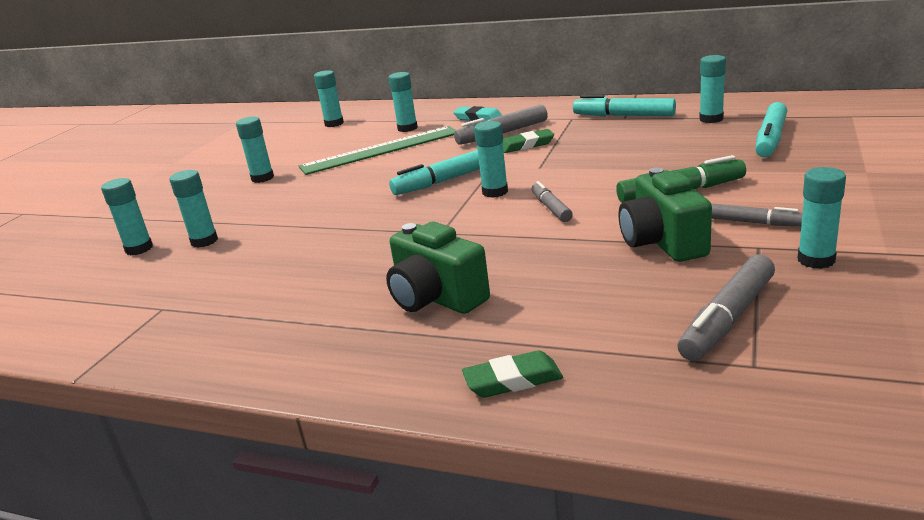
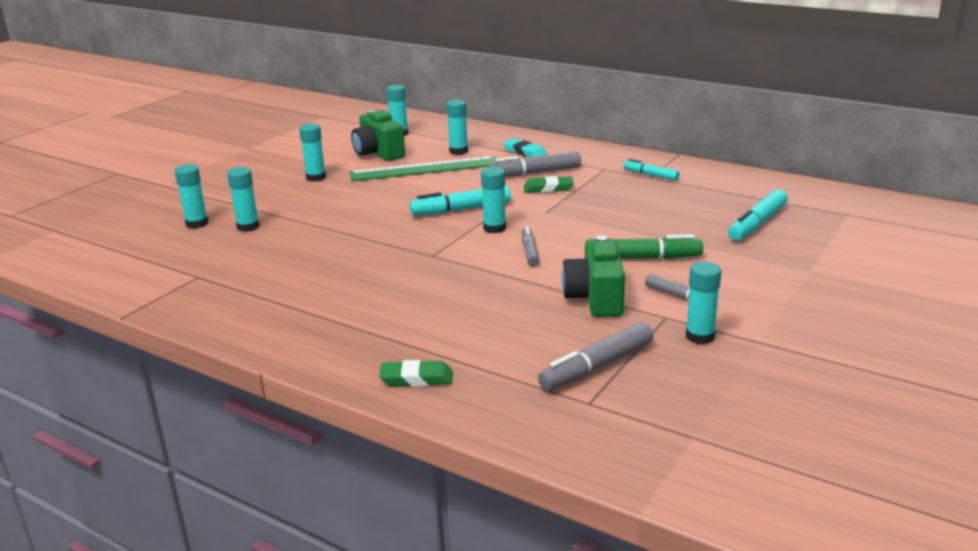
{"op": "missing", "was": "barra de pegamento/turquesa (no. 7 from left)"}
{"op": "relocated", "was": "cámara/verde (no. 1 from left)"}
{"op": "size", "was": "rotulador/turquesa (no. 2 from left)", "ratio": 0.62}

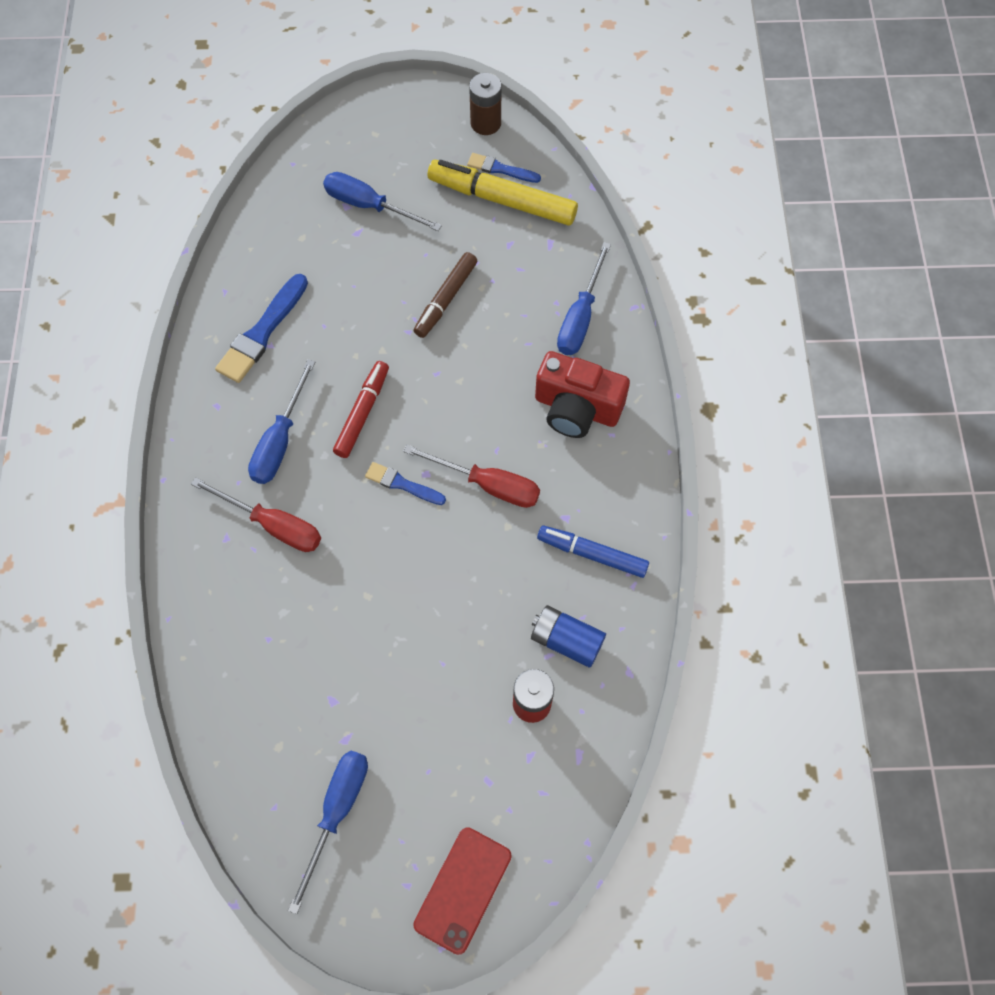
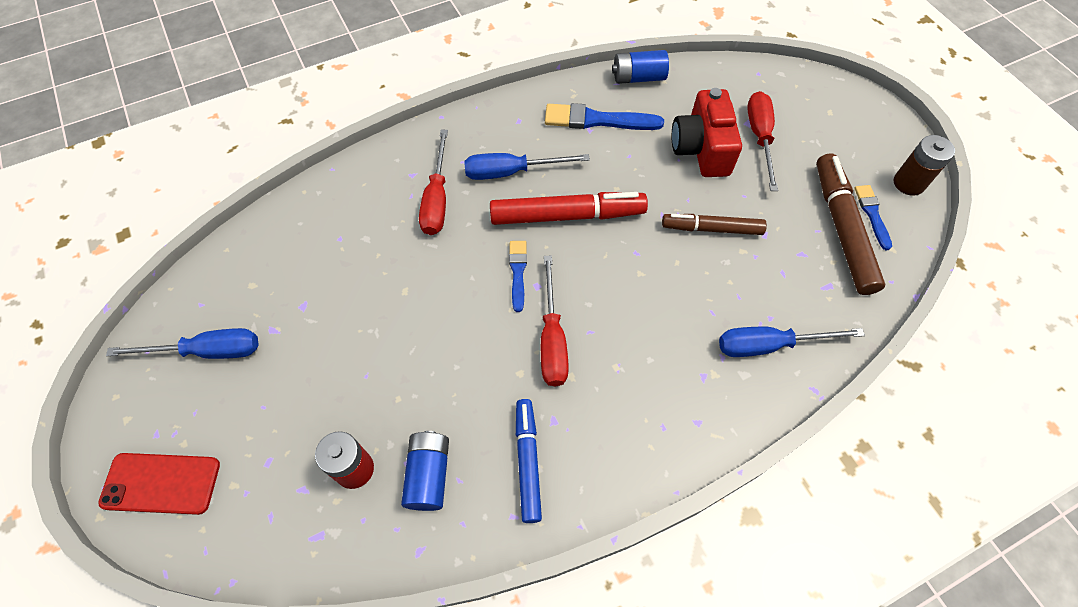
{"op": "appeared", "now": "pila/azul (no. 2 from left)"}
{"op": "relocated", "was": "cámara/rojo"}
{"op": "colour", "was": "destornillador/azul (no. 3 from left)", "now": "destornillador/rojo (no. 3 from left)"}
{"op": "colour", "was": "rotulador/amarillo", "now": "rotulador/marrón (no. 2 from left)"}
{"op": "size", "was": "rotulador/rojo", "ratio": 1.55}

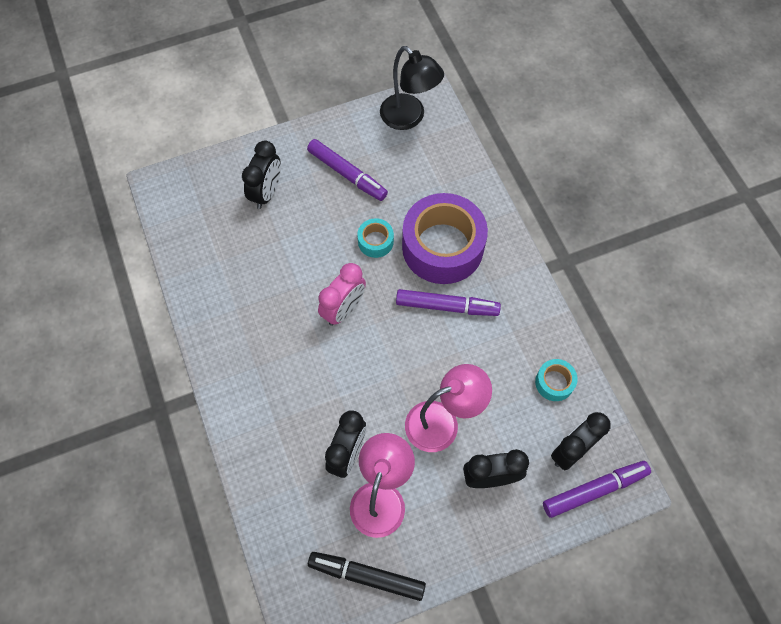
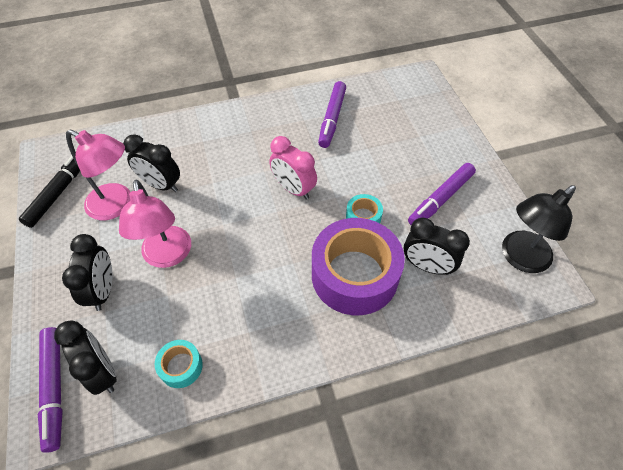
{"op": "relocated", "was": "despertador/negro (no. 1 from left in the first image)", "now": "despertador/negro (no. 4 from left)"}
{"op": "relocated", "was": "rotulador/morado (no. 2 from left)"}

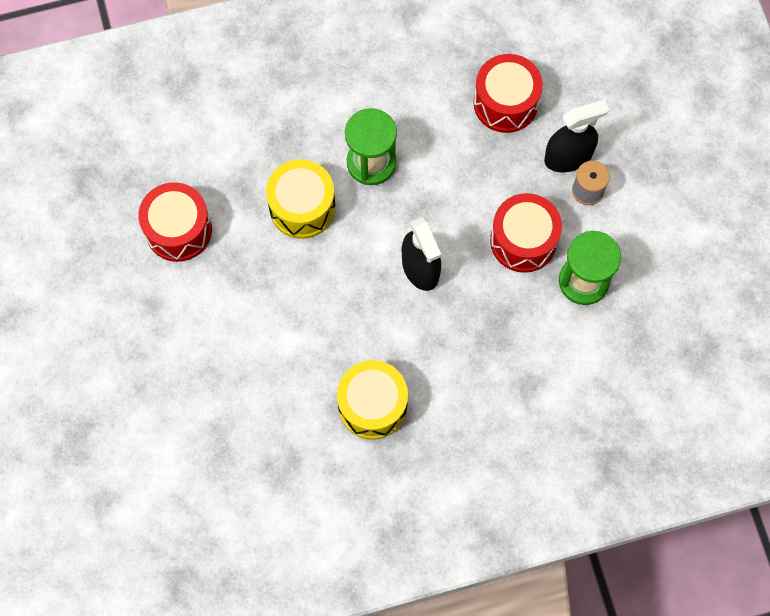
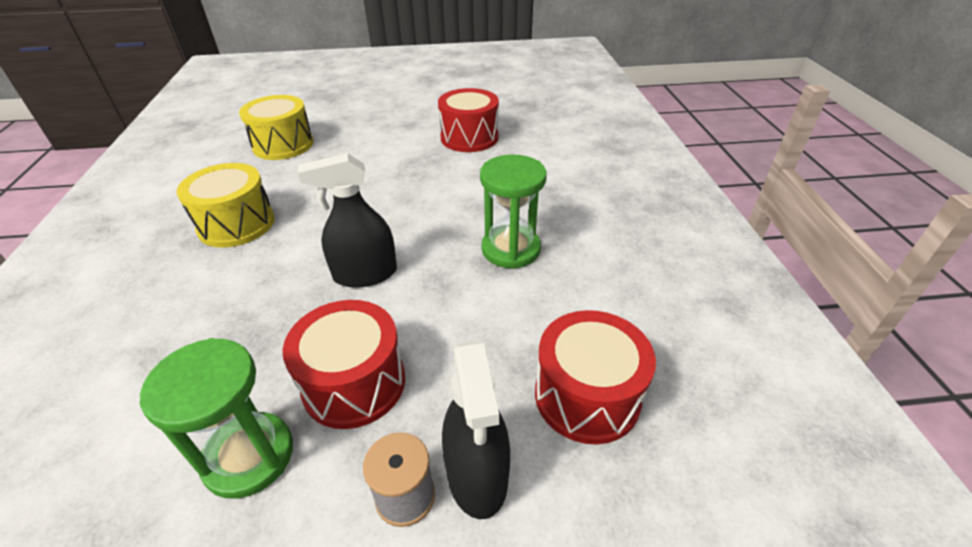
{"op": "relocated", "was": "tambor/amarillo (no. 1 from left in the first image)", "now": "tambor/amarillo (no. 2 from left)"}

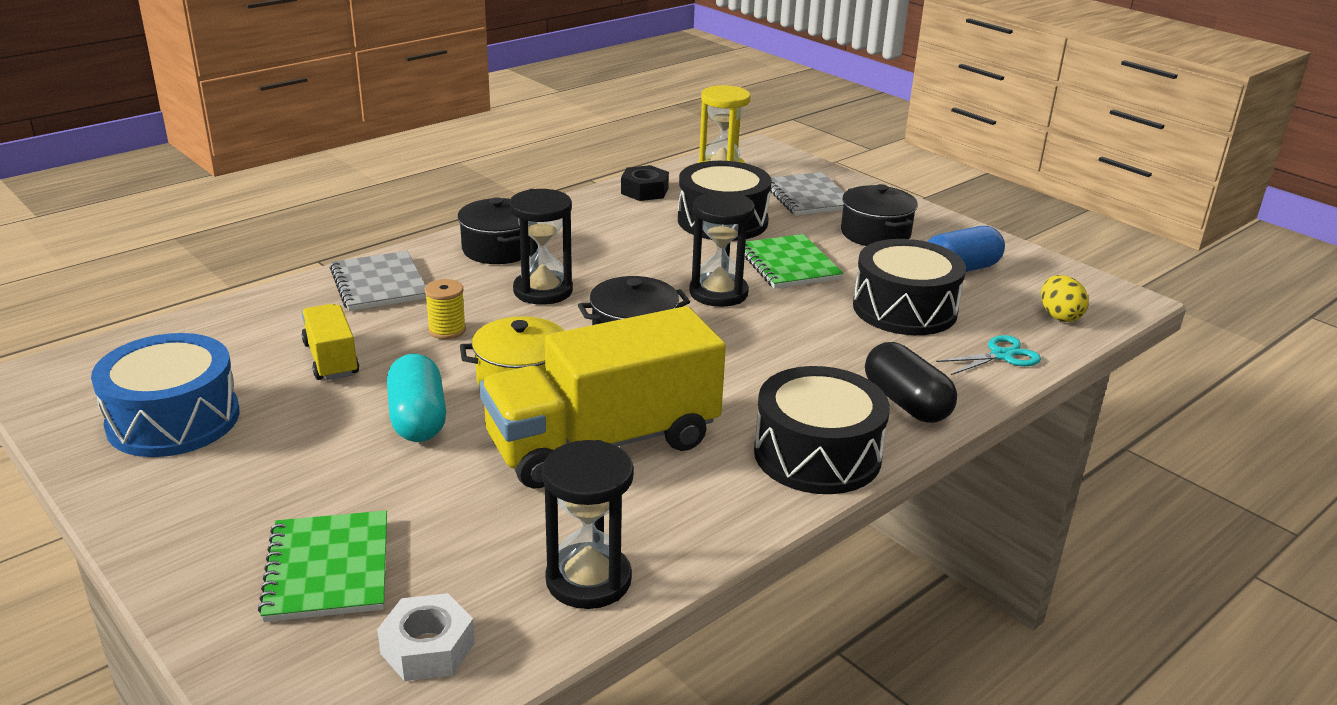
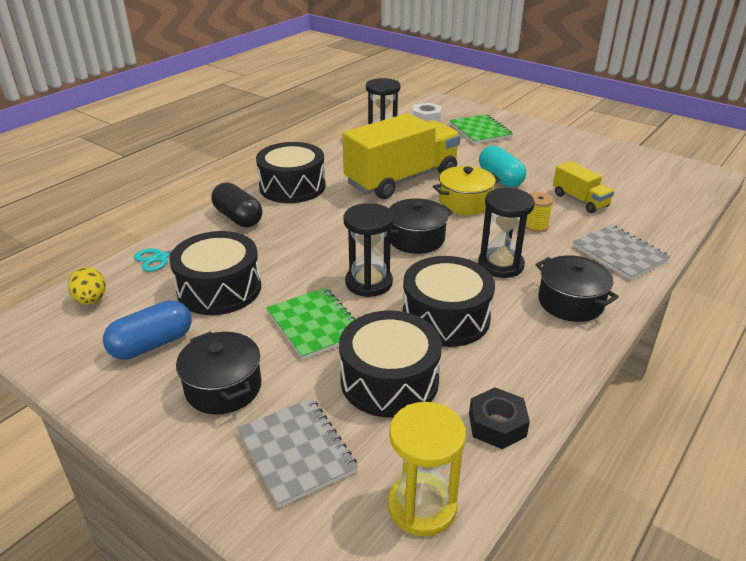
{"op": "missing", "was": "tambor/azul"}
{"op": "appeared", "now": "tambor/negro (no. 4 from left)"}

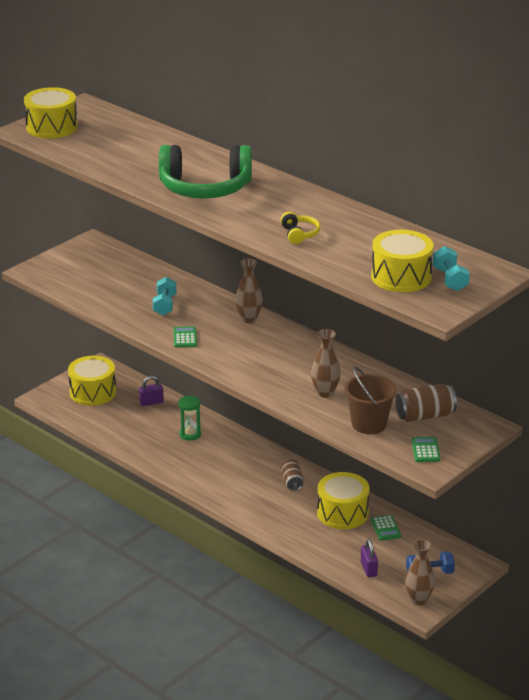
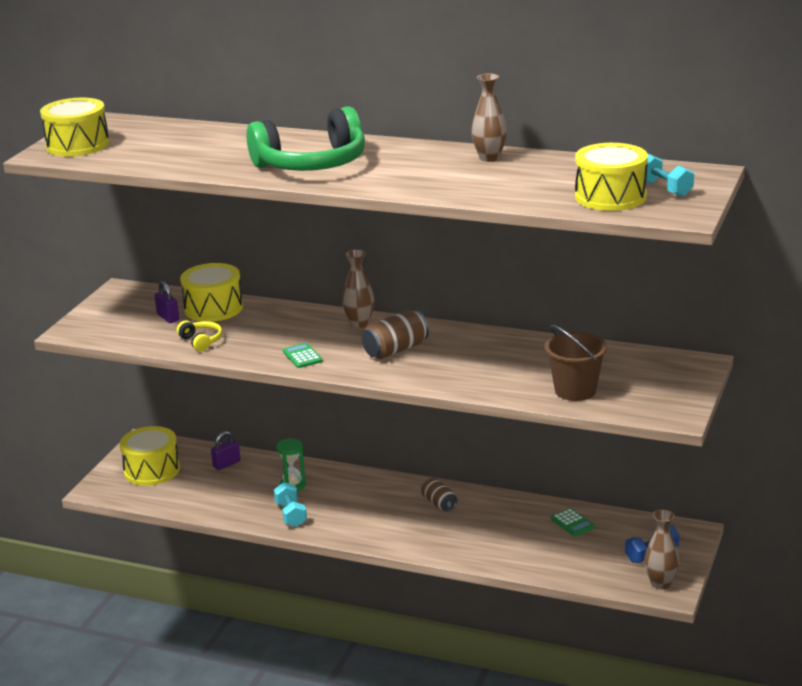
{"op": "missing", "was": "calculadora/verde (no. 3 from left)"}
{"op": "relocated", "was": "mancuerna/turquesa (no. 1 from left)"}
{"op": "relocated", "was": "auriculares/amarillo"}
{"op": "relocated", "was": "florero/marrón (no. 2 from left)"}
{"op": "relocated", "was": "tambor/amarillo (no. 3 from left)"}
{"op": "relocated", "was": "candado/morado (no. 2 from left in the first image)", "now": "candado/morado (no. 1 from left)"}
{"op": "relocated", "was": "lata/marrón (no. 2 from left in the first image)", "now": "lata/marrón (no. 1 from left)"}

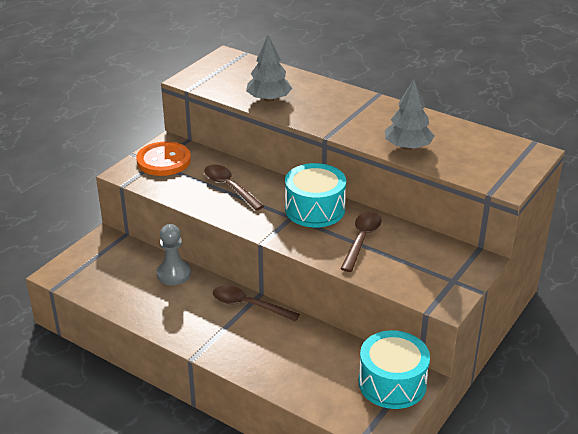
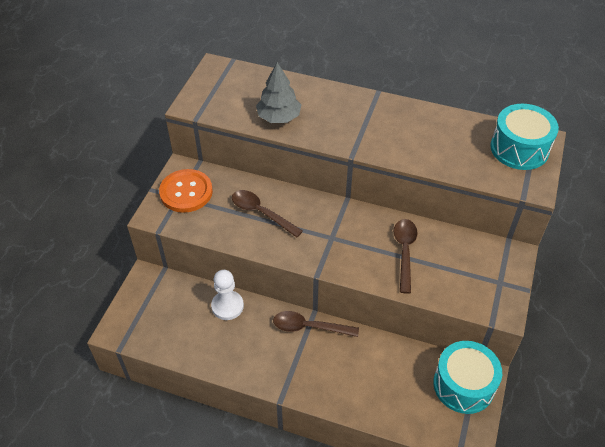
{"op": "missing", "was": "árbol/gris (no. 2 from left)"}
{"op": "relocated", "was": "tambor/turquesa (no. 1 from left in the first image)", "now": "tambor/turquesa (no. 2 from left)"}
{"op": "colour", "was": "peón/gris", "now": "peón/blanco"}

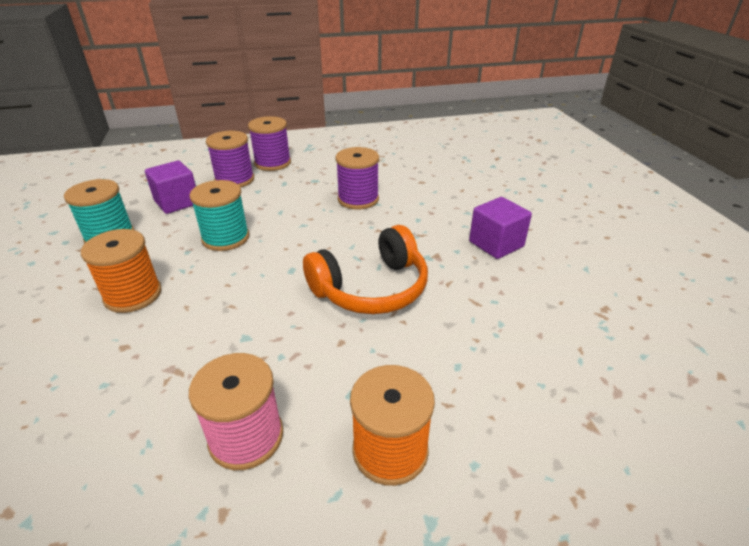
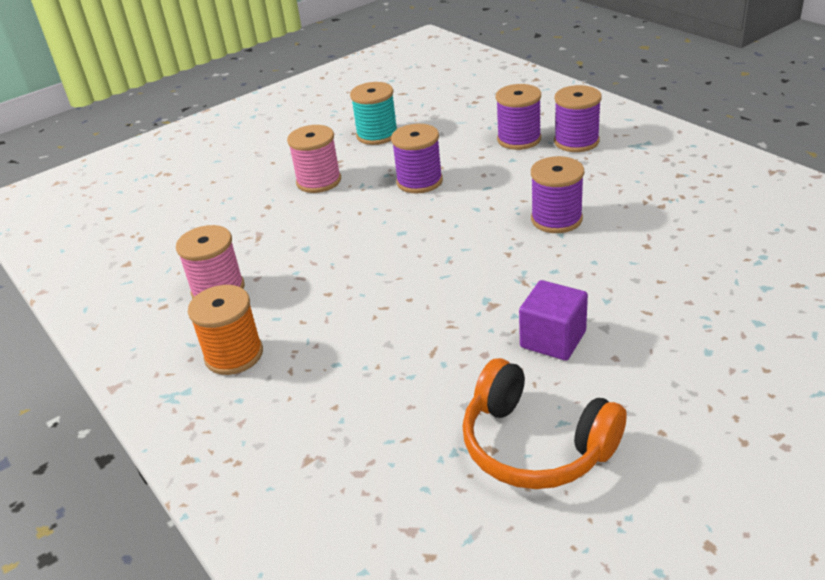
{"op": "missing", "was": "cubo/morado (no. 1 from left)"}
{"op": "relocated", "was": "auriculares/naranja"}
{"op": "colour", "was": "carrete/naranja (no. 1 from left)", "now": "carrete/rosa (no. 2 from left)"}
{"op": "colour", "was": "carrete/turquesa (no. 2 from left)", "now": "carrete/morado (no. 1 from left)"}

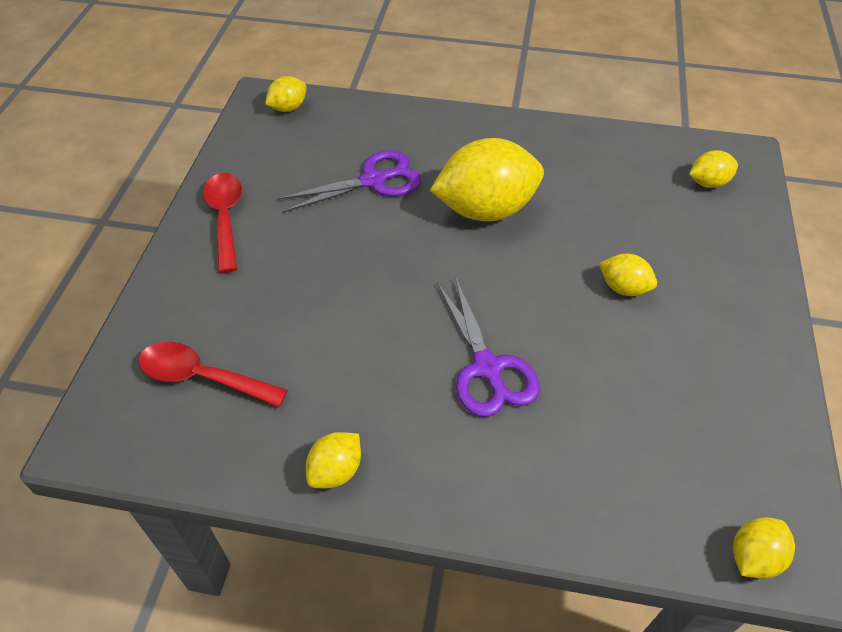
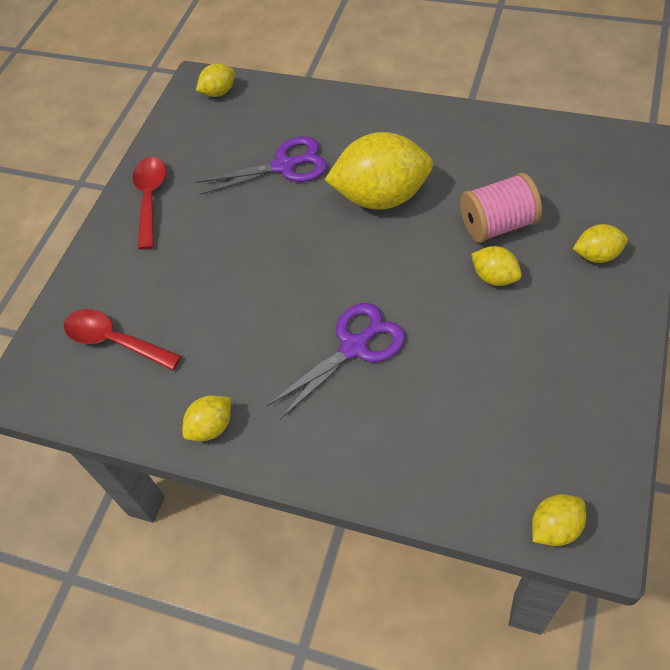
{"op": "appeared", "now": "carrete/rosa"}
{"op": "relocated", "was": "limón/amarillo (no. 5 from left in the first image)", "now": "limón/amarillo (no. 6 from left)"}
{"op": "spun", "was": "tijeras/morado (no. 2 from left)", "clockwise": -120}

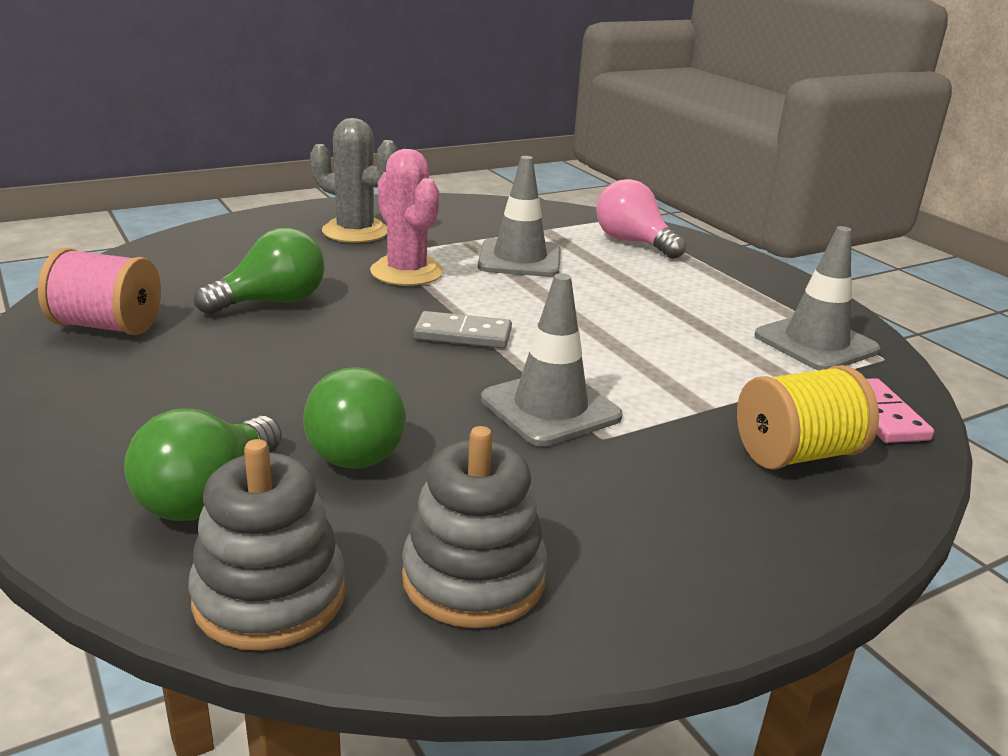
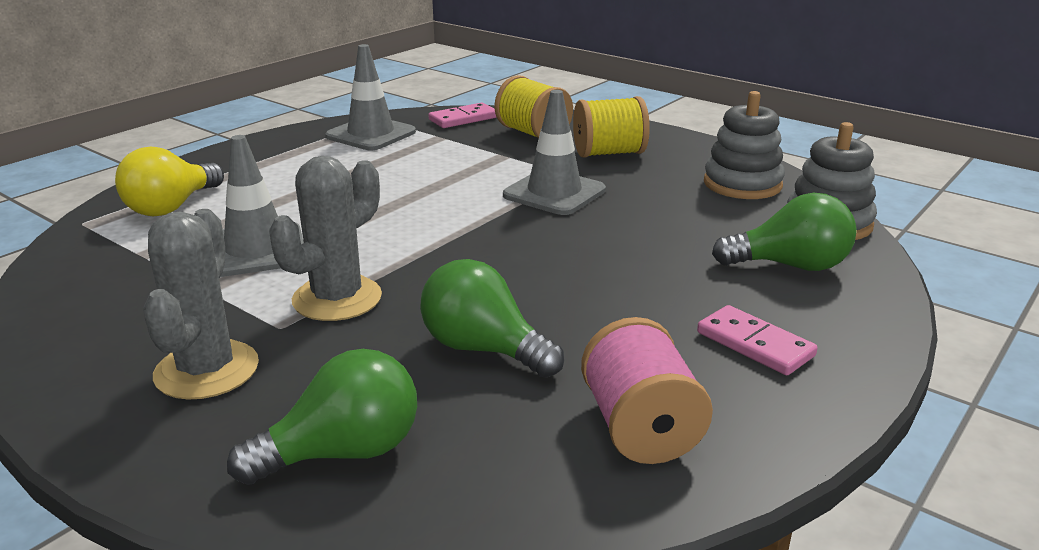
{"op": "missing", "was": "ficha de dominó/gris"}
{"op": "appeared", "now": "carrete/amarillo (no. 2 from left)"}
{"op": "appeared", "now": "ficha de dominó/rosa (no. 2 from left)"}
{"op": "relocated", "was": "bombilla/verde (no. 3 from left in the first image)", "now": "bombilla/verde (no. 1 from left)"}
{"op": "colour", "was": "cactus/rosa", "now": "cactus/gris (no. 2 from left)"}
{"op": "colour", "was": "bombilla/rosa", "now": "bombilla/amarillo"}

